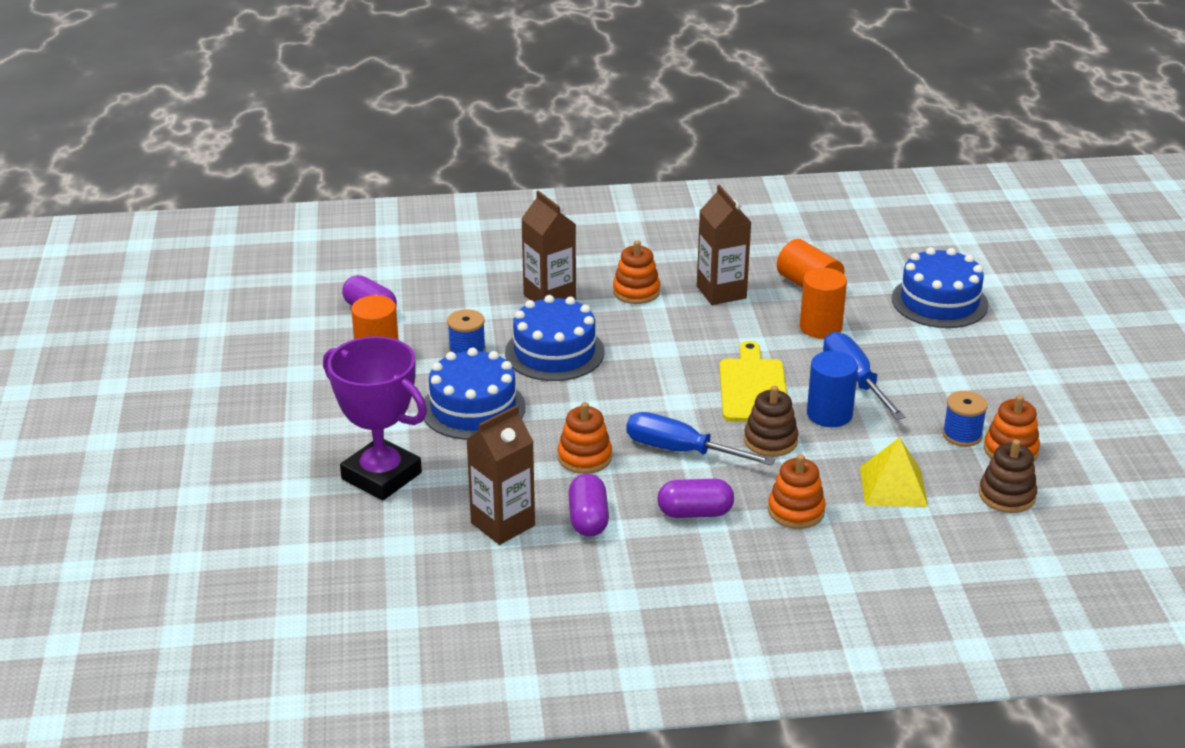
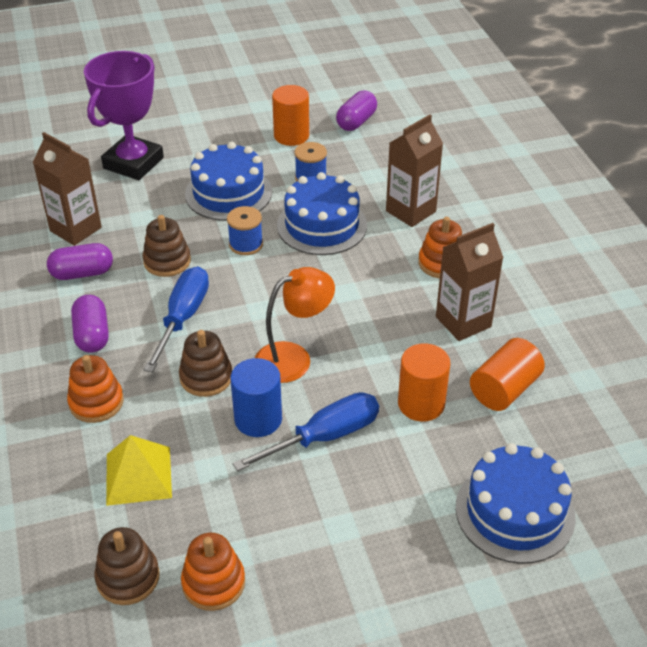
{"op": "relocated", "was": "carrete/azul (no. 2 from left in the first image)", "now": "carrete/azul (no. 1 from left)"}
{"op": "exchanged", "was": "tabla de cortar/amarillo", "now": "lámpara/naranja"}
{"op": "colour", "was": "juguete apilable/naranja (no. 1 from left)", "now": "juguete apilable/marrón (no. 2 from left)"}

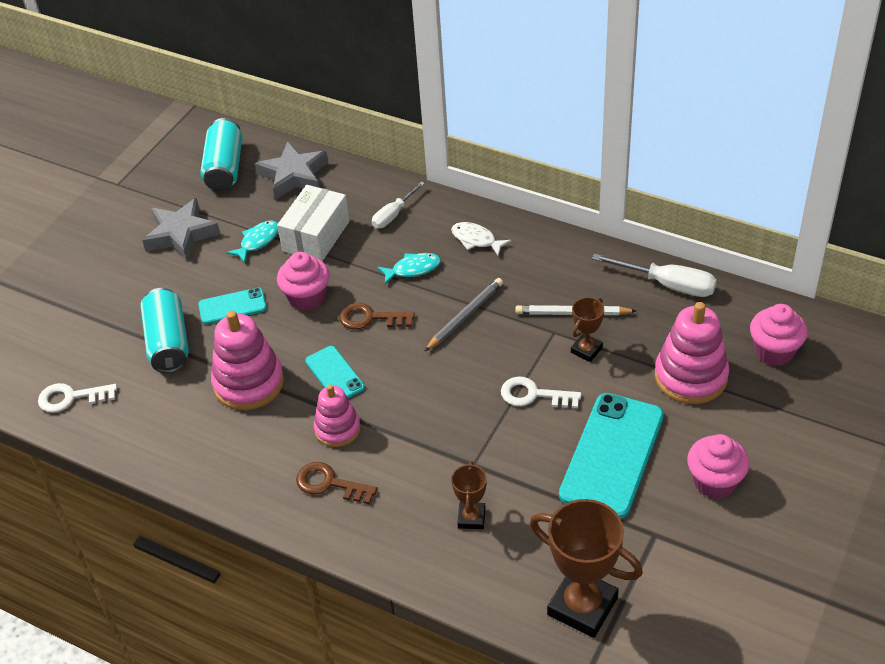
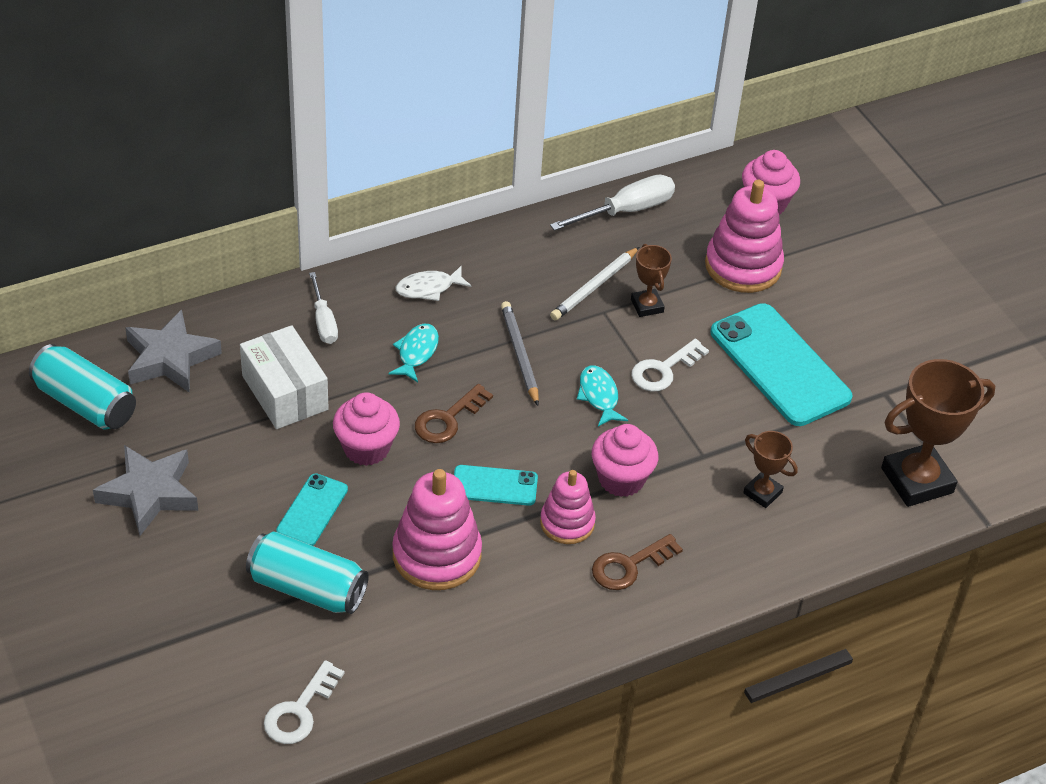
{"op": "relocated", "was": "pez/turquesa (no. 1 from left in the first image)", "now": "pez/turquesa (no. 2 from left)"}
{"op": "relocated", "was": "magdalena/rosa (no. 2 from left)"}

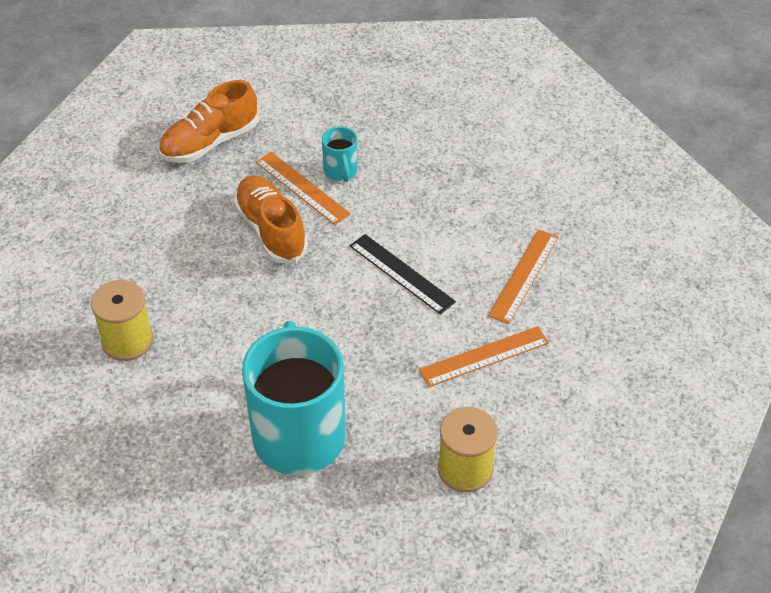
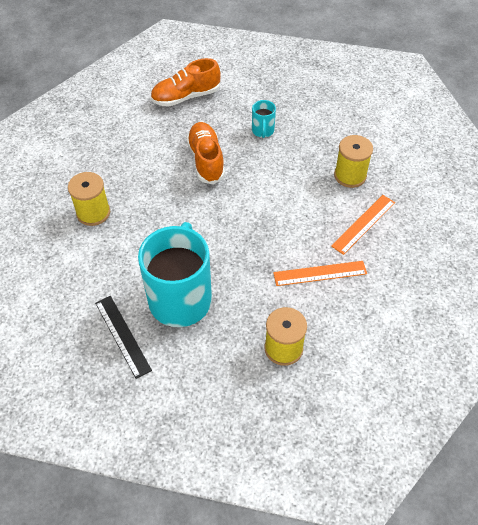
{"op": "missing", "was": "regla/naranja (no. 1 from left)"}
{"op": "appeared", "now": "carrete/amarillo (no. 3 from left)"}
{"op": "relocated", "was": "regla/negro"}

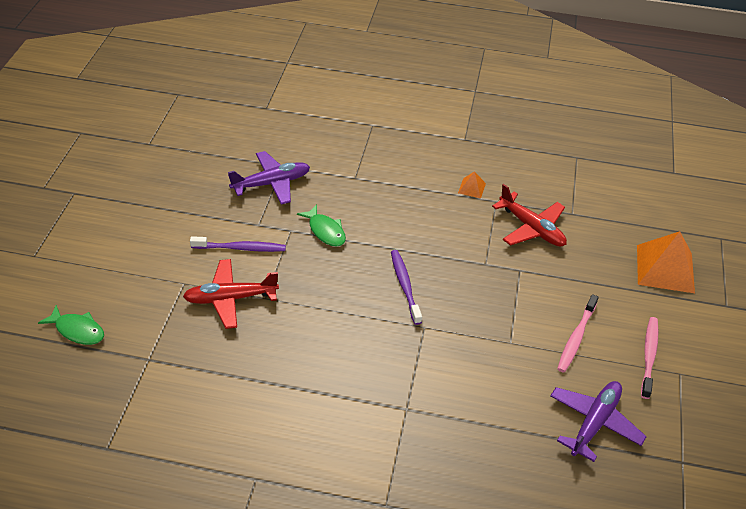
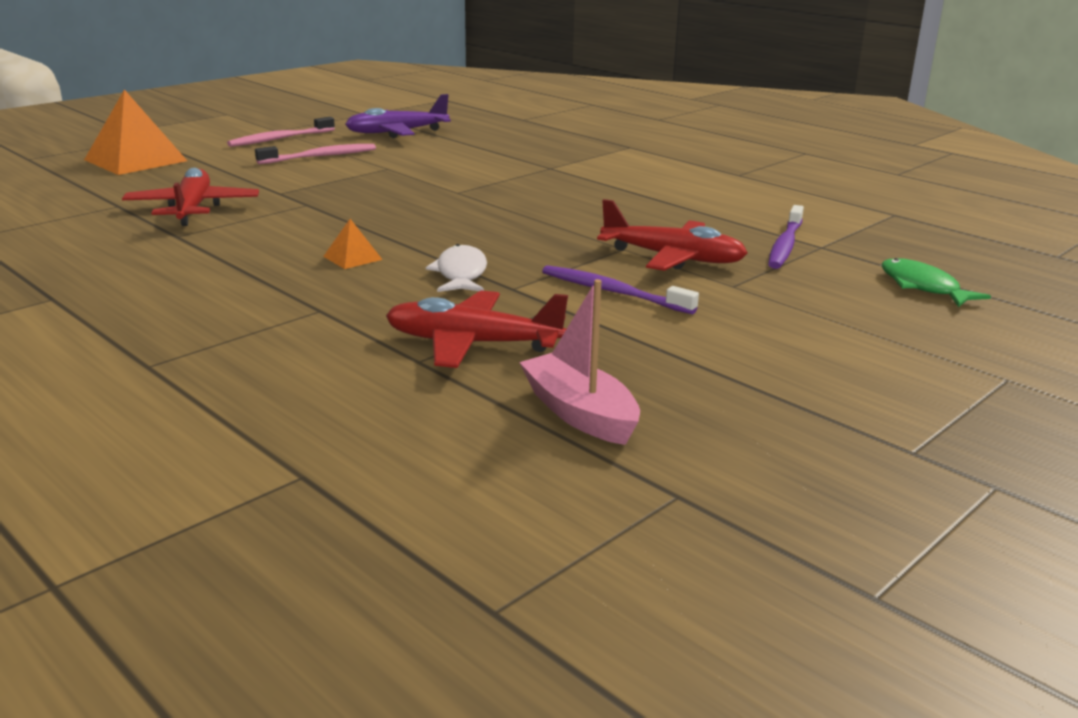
{"op": "appeared", "now": "barco/rosa"}
{"op": "relocated", "was": "cepillo de dientes/morado (no. 2 from left)"}
{"op": "relocated", "was": "pirámide/naranja (no. 1 from left in the first image)", "now": "pirámide/naranja (no. 2 from left)"}
{"op": "colour", "was": "avión/morado (no. 1 from left)", "now": "avión/rojo (no. 2 from left)"}
{"op": "colour", "was": "pez/verde (no. 2 from left)", "now": "pez/blanco"}

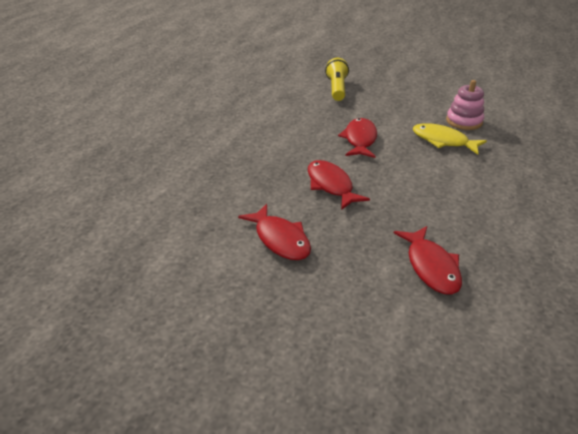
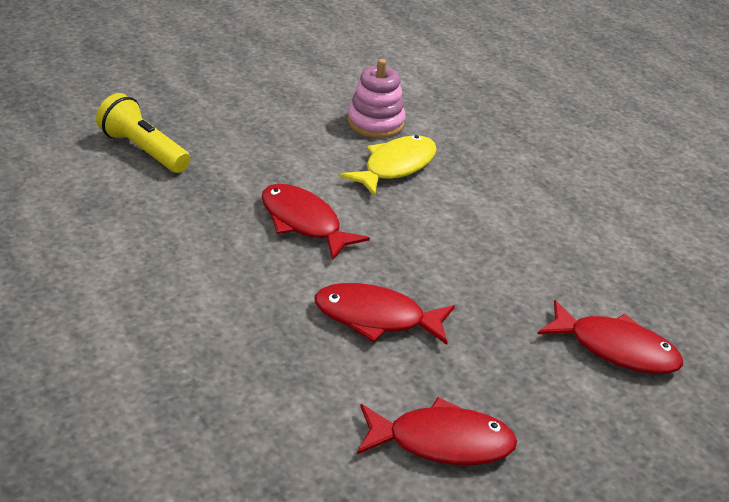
{"op": "spun", "was": "pez/amarillo", "clockwise": 150}

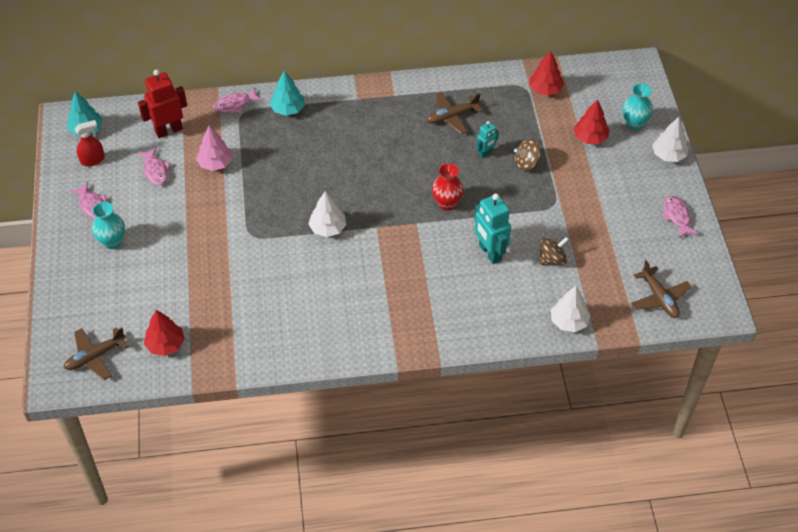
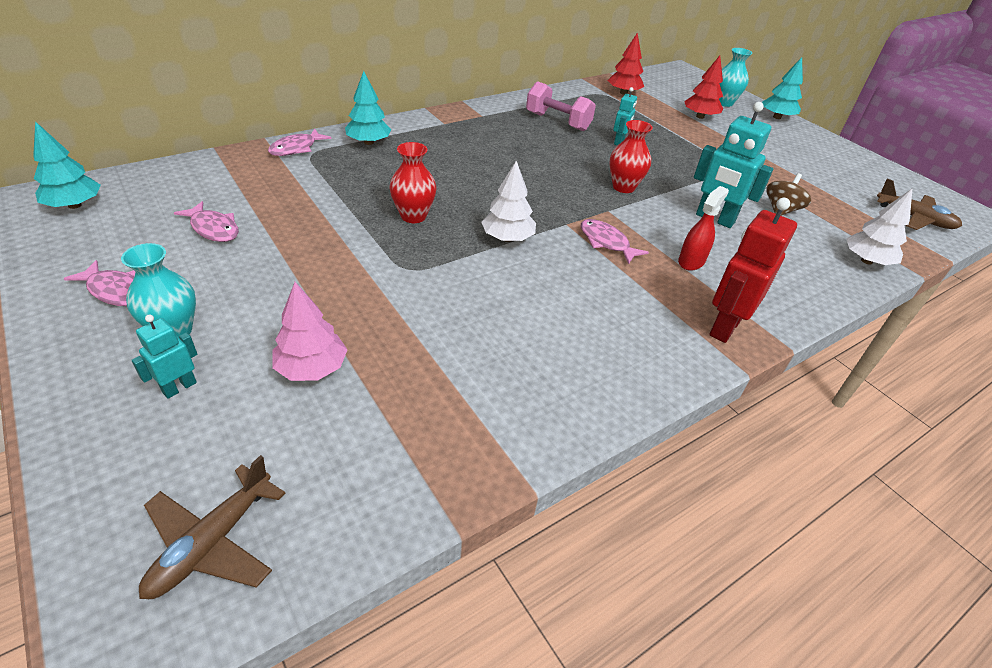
{"op": "missing", "was": "árbol/rojo (no. 1 from left)"}
{"op": "missing", "was": "peonza/marrón (no. 1 from left)"}
{"op": "appeared", "now": "robot/turquesa (no. 1 from left)"}
{"op": "appeared", "now": "florero/rojo (no. 1 from left)"}
{"op": "relocated", "was": "pulverizador/rojo"}
{"op": "relocated", "was": "robot/rojo"}
{"op": "relocated", "was": "árbol/rosa"}
{"op": "relocated", "was": "pez/rosa (no. 4 from left)"}
{"op": "exchanged", "was": "avión/marrón (no. 2 from left)", "now": "mancuerna/rosa"}
{"op": "colour", "was": "árbol/blanco (no. 3 from left)", "now": "árbol/turquesa (no. 3 from left)"}

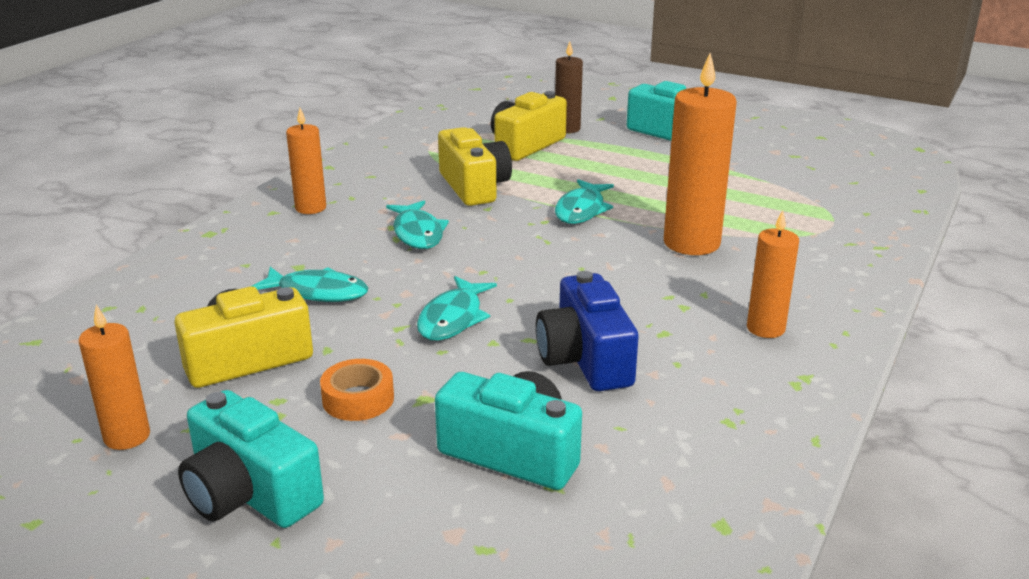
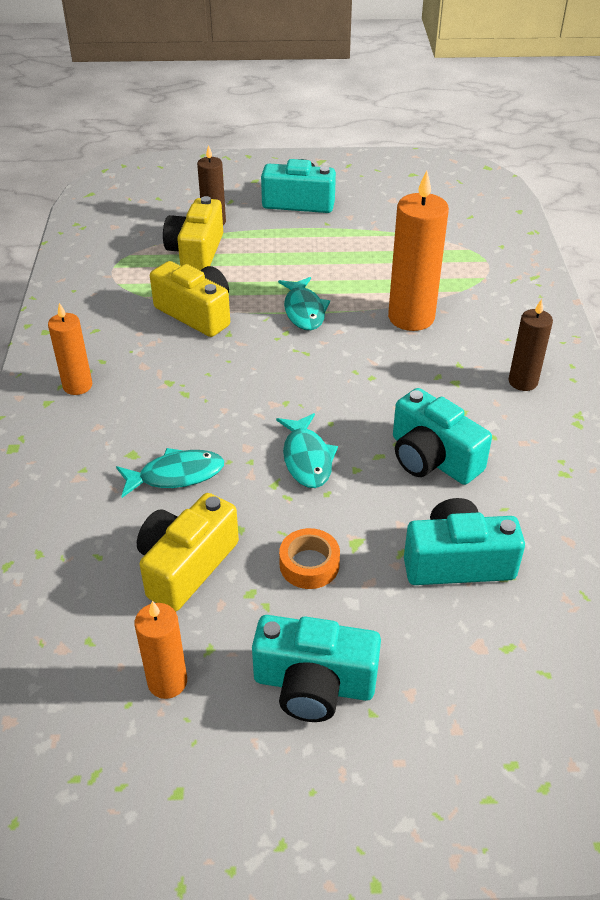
{"op": "missing", "was": "pez/turquesa (no. 2 from left)"}
{"op": "colour", "was": "cámara/azul", "now": "cámara/turquesa (no. 3 from left)"}
{"op": "colour", "was": "vela/naranja (no. 4 from left)", "now": "vela/marrón (no. 2 from left)"}

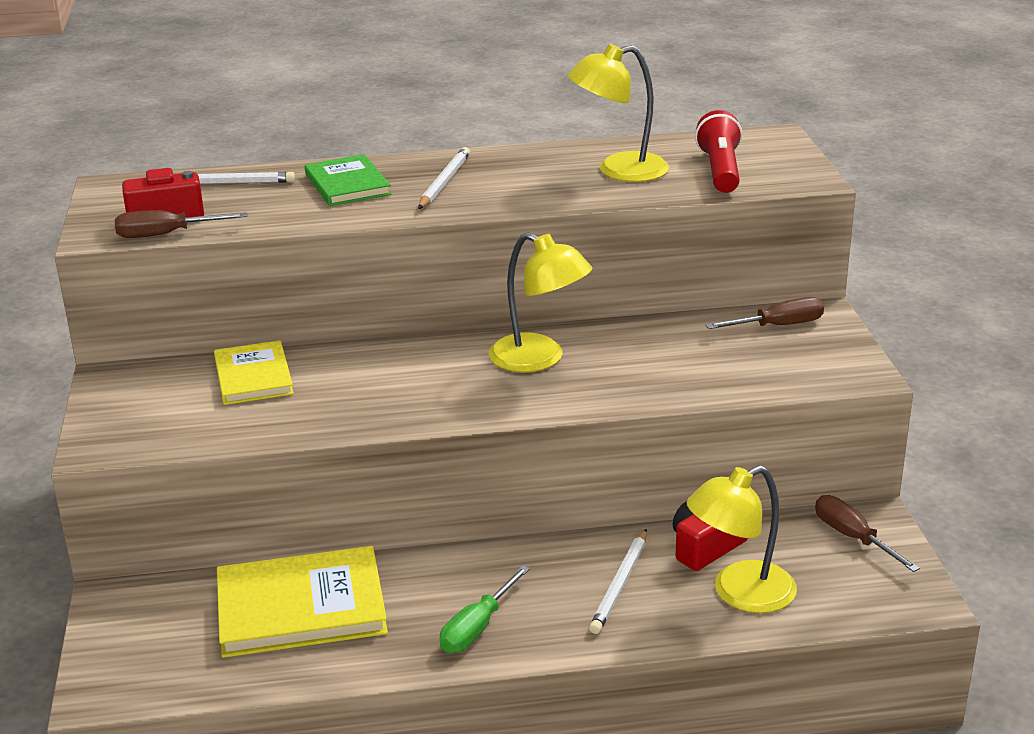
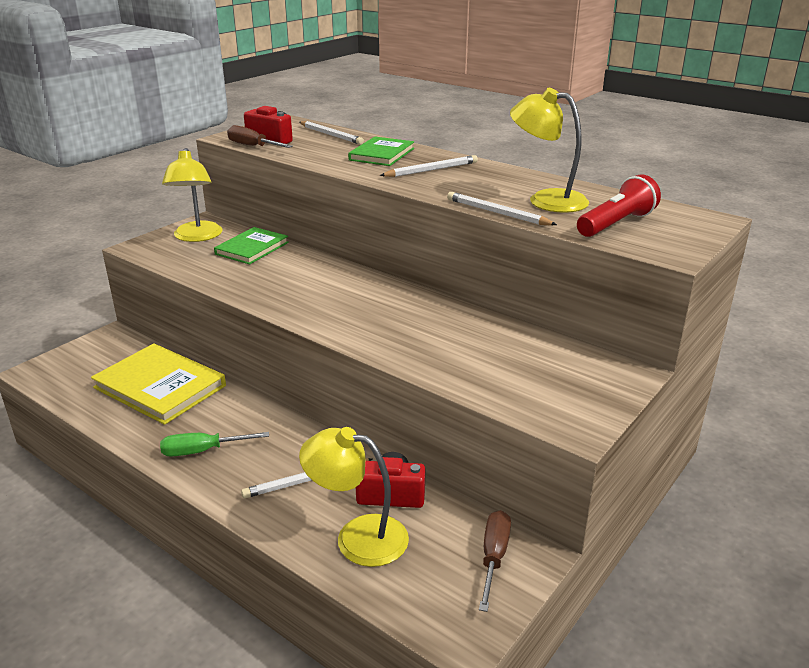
{"op": "missing", "was": "destornillador/marrón (no. 2 from left)"}
{"op": "appeared", "now": "lápiz/blanco (no. 4 from left)"}
{"op": "relocated", "was": "lámpara/amarillo (no. 1 from left)"}
{"op": "colour", "was": "libro/amarillo (no. 1 from left)", "now": "libro/verde (no. 1 from left)"}

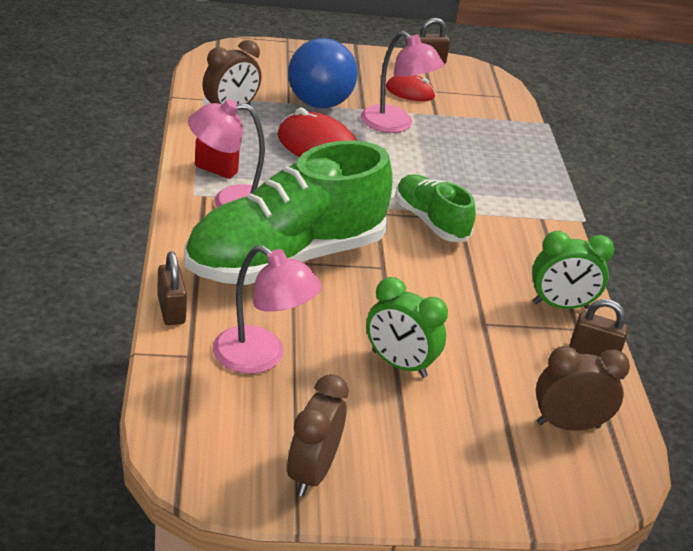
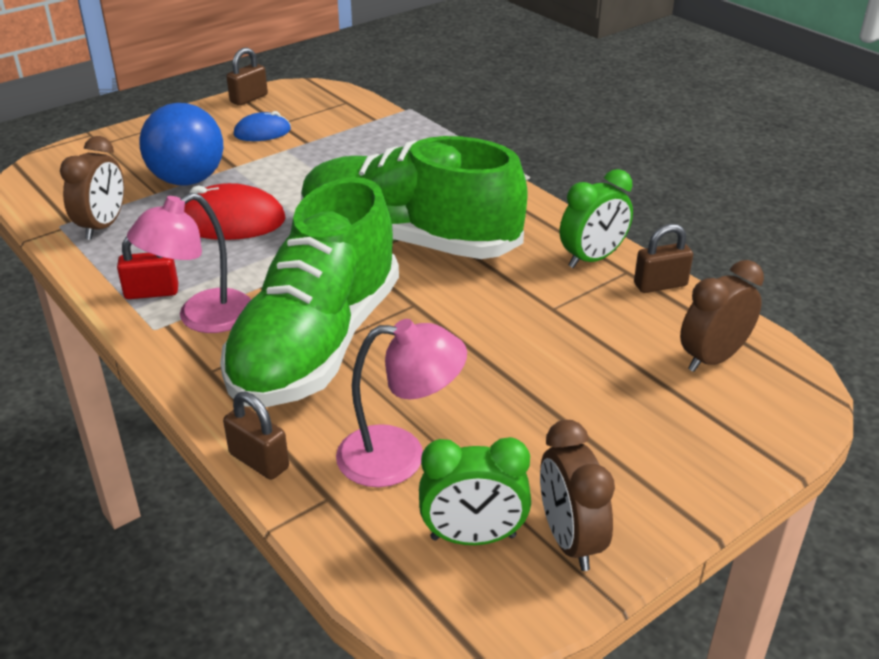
{"op": "missing", "was": "lámpara/rosa (no. 3 from left)"}
{"op": "relocated", "was": "despertador/verde (no. 1 from left)"}
{"op": "colour", "was": "ratón/rojo (no. 2 from left)", "now": "ratón/azul"}
{"op": "size", "was": "zapato/verde (no. 2 from left)", "ratio": 1.97}

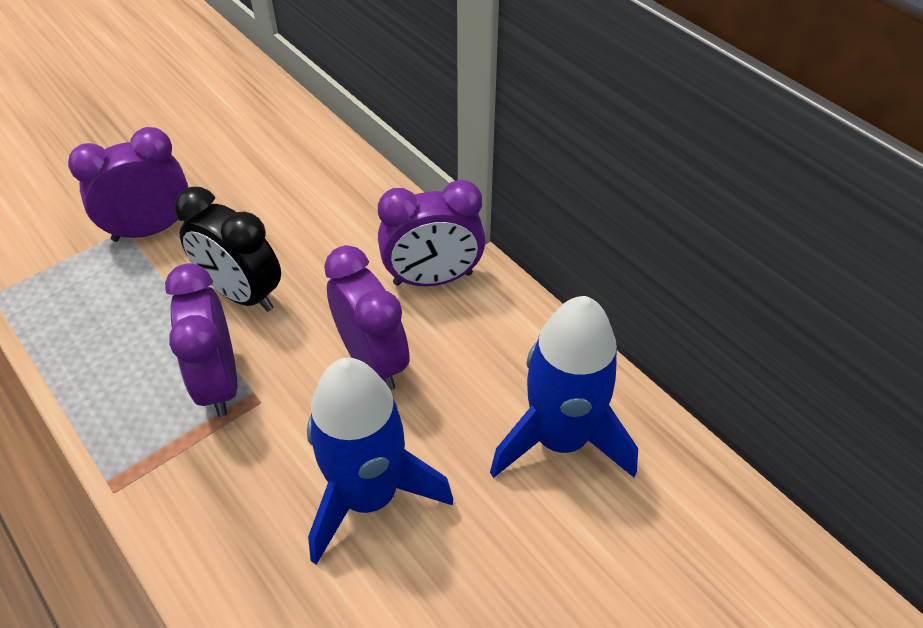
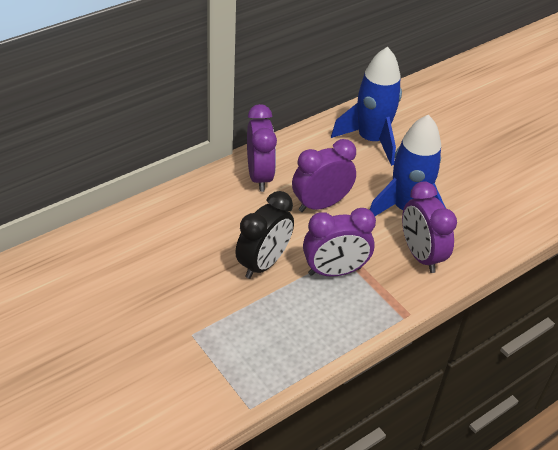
{"op": "relocated", "was": "despertador/morado (no. 1 from left in the first image)", "now": "despertador/morado (no. 4 from left)"}

